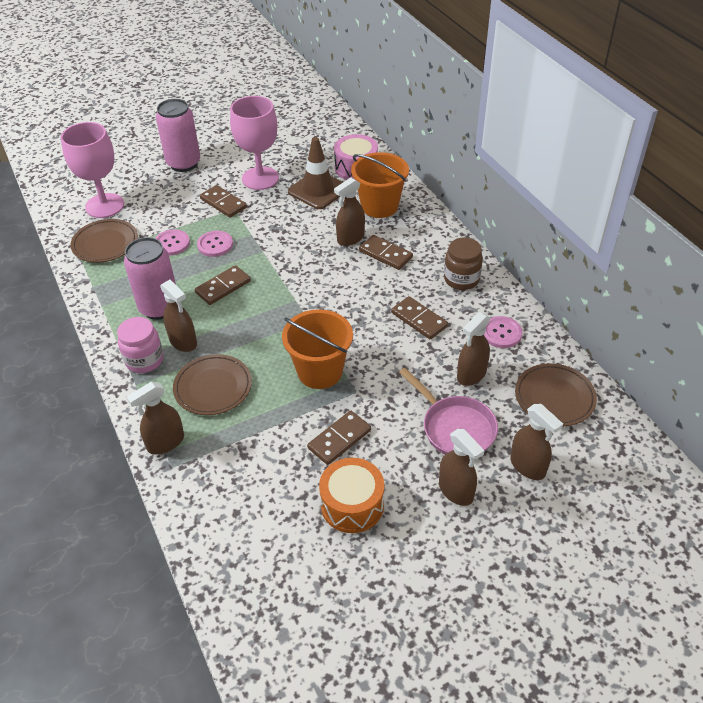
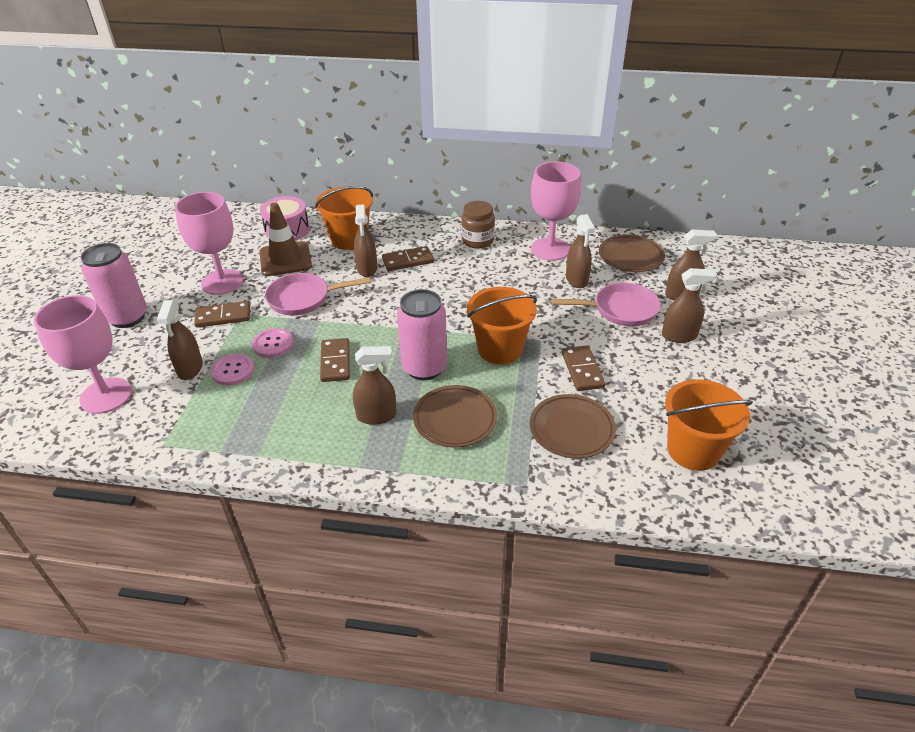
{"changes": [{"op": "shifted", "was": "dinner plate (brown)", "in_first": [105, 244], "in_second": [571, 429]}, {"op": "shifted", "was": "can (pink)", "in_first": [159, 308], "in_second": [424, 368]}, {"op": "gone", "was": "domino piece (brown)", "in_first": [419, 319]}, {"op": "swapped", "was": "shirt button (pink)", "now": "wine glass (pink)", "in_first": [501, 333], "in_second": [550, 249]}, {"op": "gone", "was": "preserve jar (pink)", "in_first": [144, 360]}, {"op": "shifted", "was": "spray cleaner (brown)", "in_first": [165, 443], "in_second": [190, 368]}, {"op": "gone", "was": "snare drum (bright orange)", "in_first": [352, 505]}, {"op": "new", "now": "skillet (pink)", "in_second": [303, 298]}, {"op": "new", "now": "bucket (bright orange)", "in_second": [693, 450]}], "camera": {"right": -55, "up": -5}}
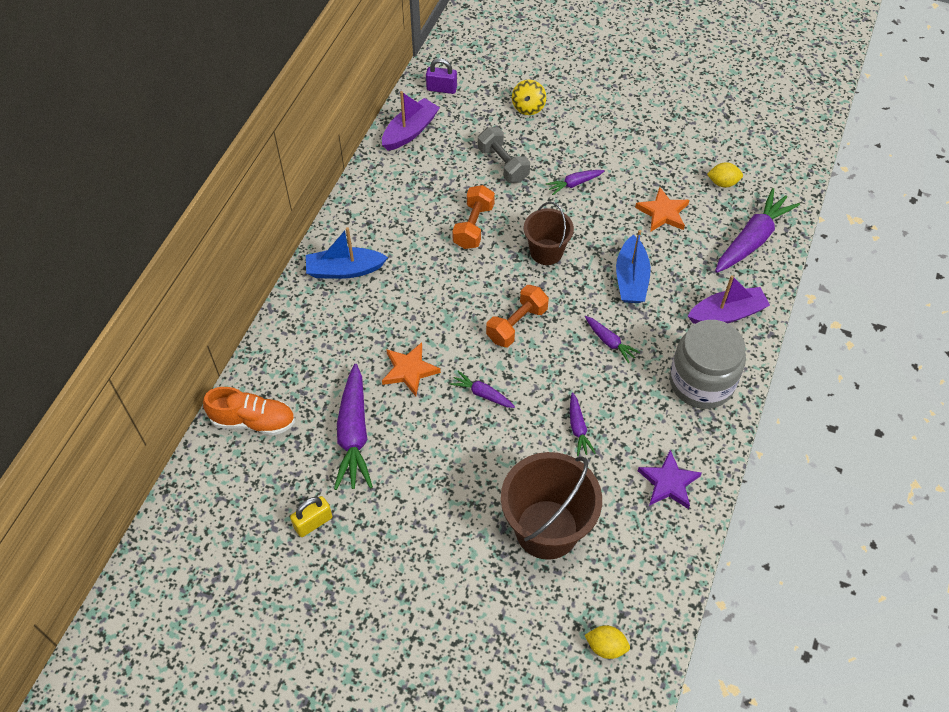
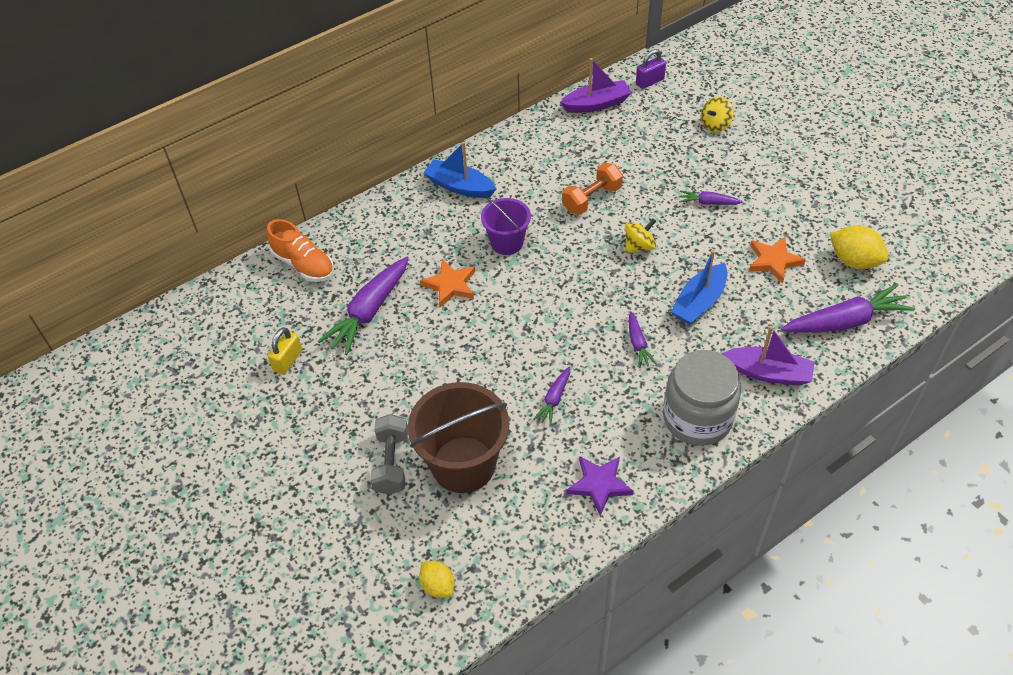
{"changes": [{"op": "rotated", "was": "padlock (purple)", "in_first": [441, 88], "in_second": [649, 81], "clockwise": -75}, {"op": "shifted", "was": "free weight (ash-grey)", "in_first": [503, 164], "in_second": [391, 463]}, {"op": "scaled", "was": "citrus fruit (yellow)", "in_first": [723, 183], "in_second": [854, 261], "ratio": 1.59}, {"op": "swapped", "was": "bucket (brown)", "now": "whirligig (yellow)", "in_first": [546, 252], "in_second": [639, 246]}, {"op": "gone", "was": "free weight (bright orange)", "in_first": [516, 324]}, {"op": "gone", "was": "toy carrot (purple)", "in_first": [482, 394]}, {"op": "rotated", "was": "padlock (yellow)", "in_first": [313, 522], "in_second": [288, 360], "clockwise": -60}, {"op": "new", "now": "bucket (purple)", "in_second": [507, 242]}], "camera": {"right": 35, "up": -5}}
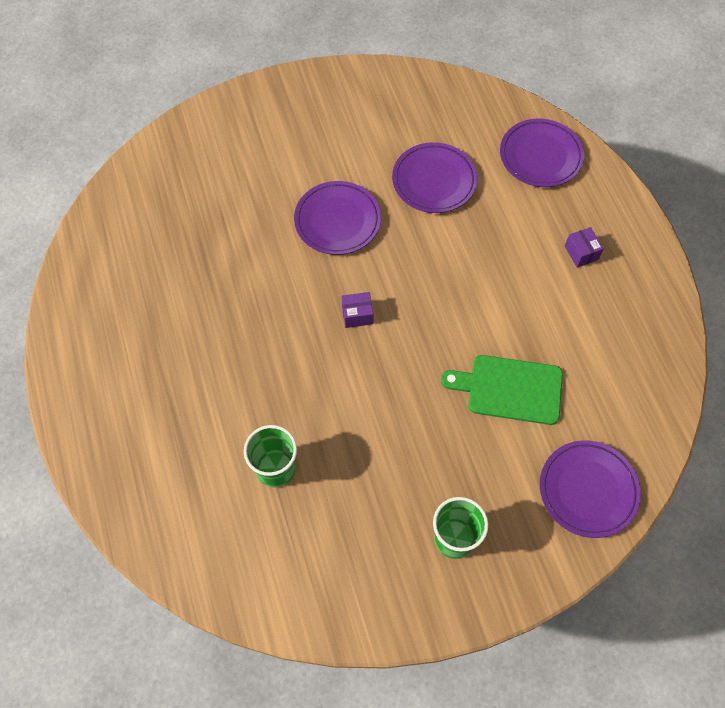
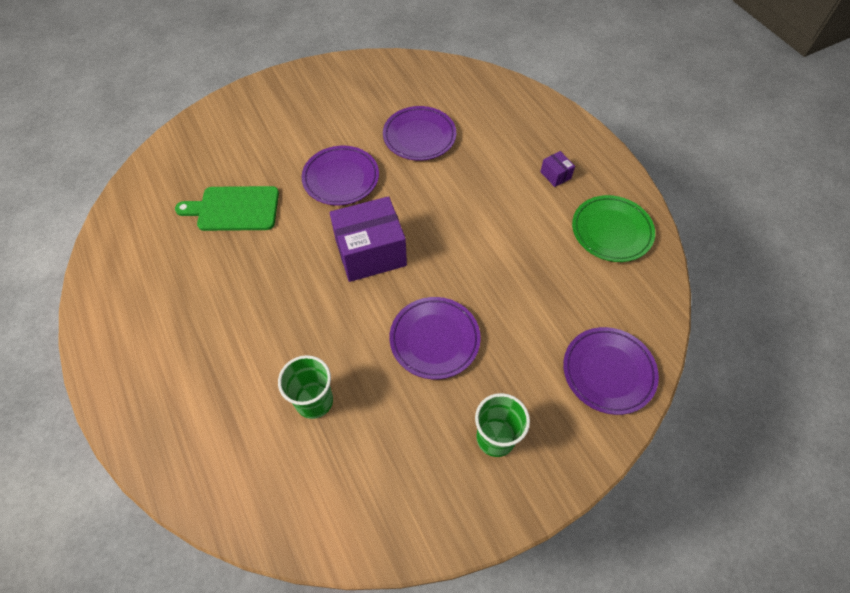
{"changes": [{"op": "shifted", "was": "dinner plate (purple)", "in_first": [540, 156], "in_second": [434, 339]}, {"op": "scaled", "was": "parcel (purple)", "in_first": [357, 315], "in_second": [370, 252], "ratio": 2.32}, {"op": "shifted", "was": "cutting board (green)", "in_first": [510, 389], "in_second": [234, 209]}, {"op": "new", "now": "dinner plate (green)", "in_second": [611, 231]}], "camera": {"right": -10, "up": -5}}
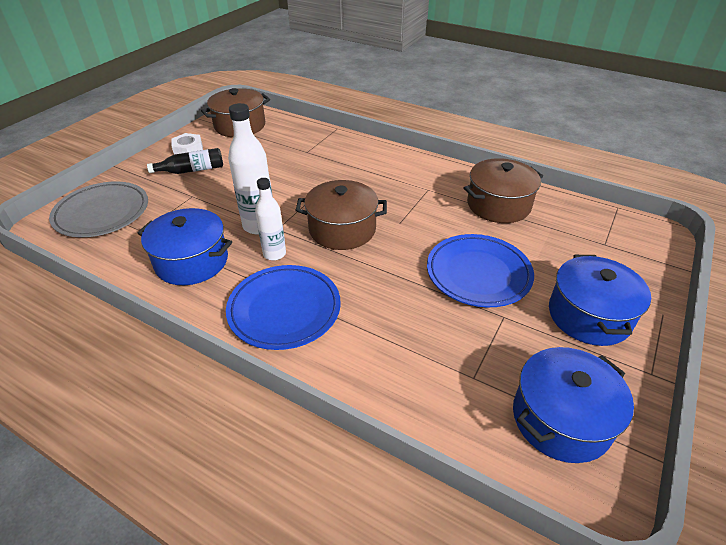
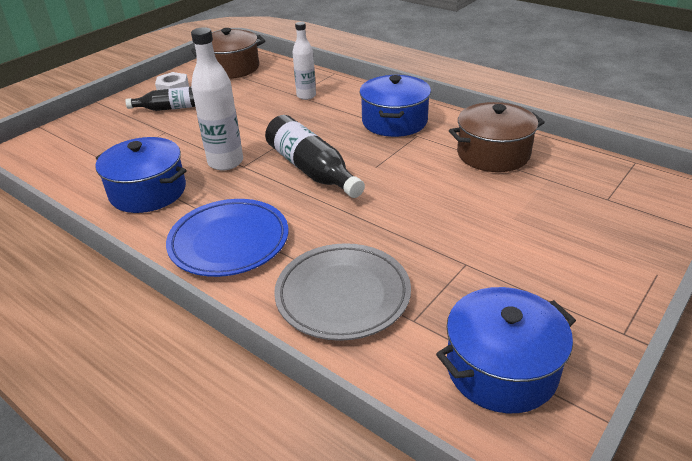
{"changes": [{"op": "shifted", "was": "flask (pure white)", "in_first": [274, 254], "in_second": [306, 96]}, {"op": "swapped", "was": "stockpot (brown)", "now": "flask (black)", "in_first": [342, 229], "in_second": [311, 170]}, {"op": "shifted", "was": "dinner plate (ash-grey)", "in_first": [102, 213], "in_second": [343, 295]}, {"op": "gone", "was": "dinner plate (cobalt)", "in_first": [478, 274]}, {"op": "shifted", "was": "stockpot (cobalt)", "in_first": [589, 315], "in_second": [394, 121]}], "camera": {"right": 10, "up": -5}}
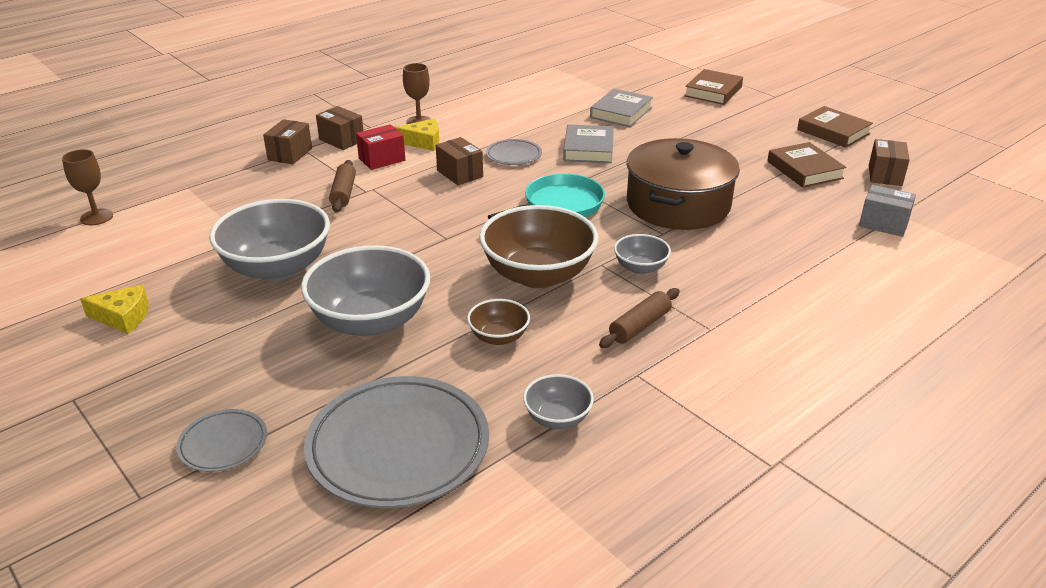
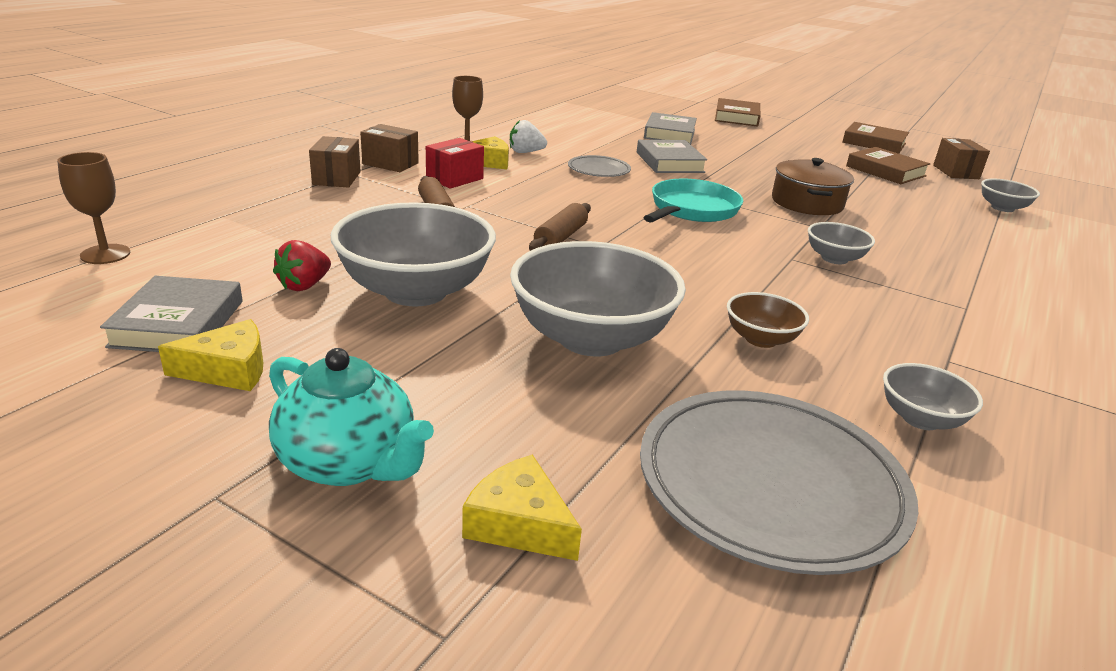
{"changes": [{"op": "gone", "was": "parcel (brown)", "in_first": [460, 174]}, {"op": "scaled", "was": "stockpot (brown)", "in_first": [678, 204], "in_second": [807, 203], "ratio": 0.63}, {"op": "swapped", "was": "parcel (ash-grey)", "now": "deep dish (ash-grey)", "in_first": [883, 224], "in_second": [1002, 208]}, {"op": "gone", "was": "deep dish (brown)", "in_first": [538, 275]}, {"op": "shifted", "was": "pastry roller (brown)", "in_first": [640, 326], "in_second": [560, 237]}, {"op": "swapped", "was": "dinner plate (ash-grey)", "now": "piece of cheese (yellow)", "in_first": [223, 444], "in_second": [519, 523]}, {"op": "new", "now": "toy strawberry (pure white)", "in_second": [525, 152]}, {"op": "new", "now": "toy strawberry (scarlet)", "in_second": [304, 285]}, {"op": "new", "now": "hardback (ash-grey)", "in_second": [178, 323]}, {"op": "new", "now": "teapot (turquoise)", "in_second": [349, 463]}], "camera": {"right": -20, "up": -5}}
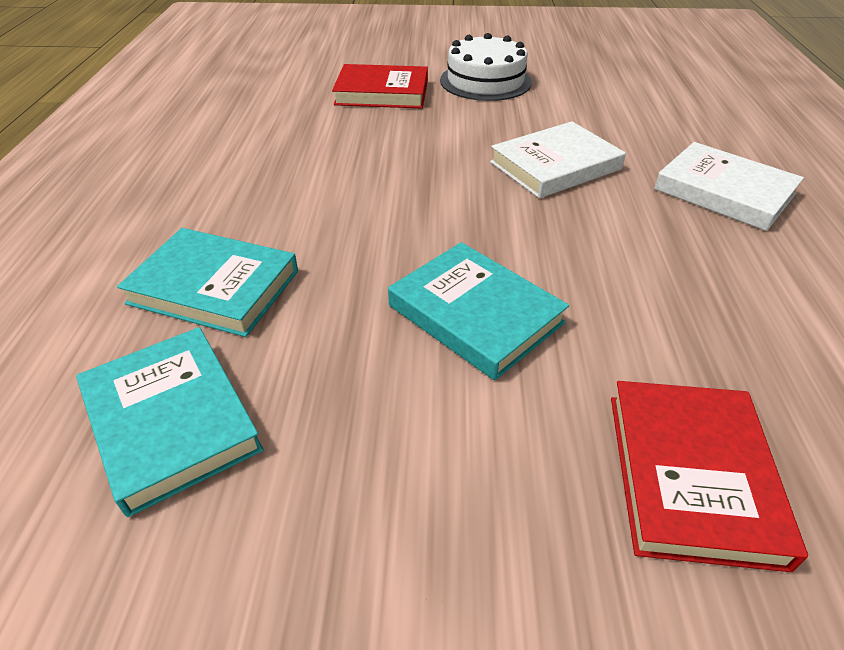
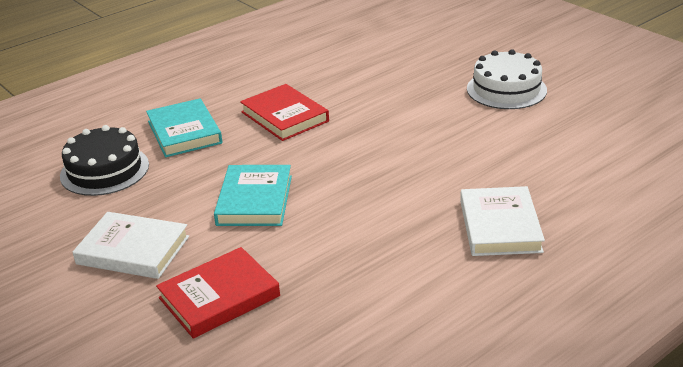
{"changes": [{"op": "shifted", "was": "hardback (scarlet)", "in_first": [382, 92], "in_second": [285, 116]}, {"op": "shifted", "was": "hardback (pure white)", "in_first": [555, 166], "in_second": [133, 250]}, {"op": "swapped", "was": "hardback (turquoise)", "now": "cake (black)", "in_first": [171, 421], "in_second": [104, 170]}], "camera": {"right": 50, "up": -10}}
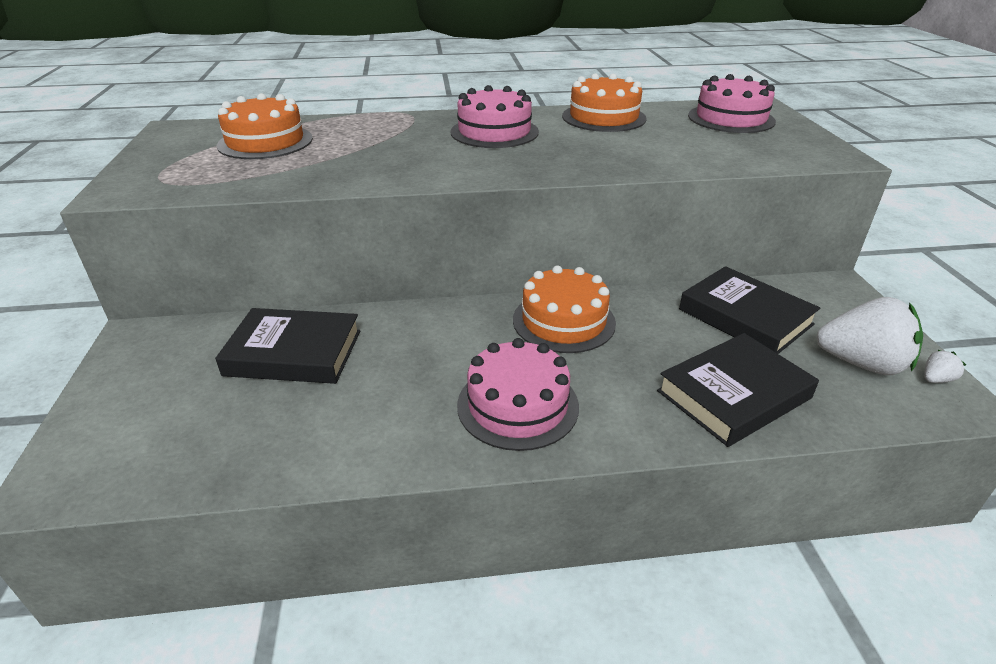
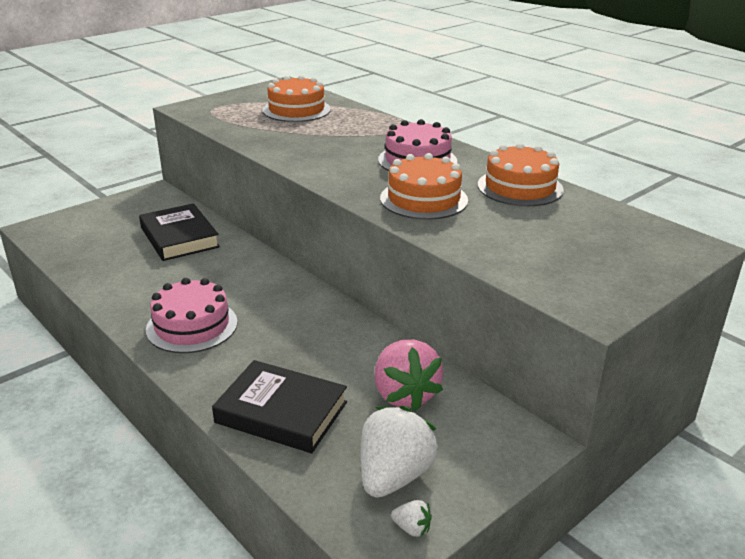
{"changes": [{"op": "gone", "was": "cake (pink)", "in_first": [731, 118]}, {"op": "shifted", "was": "cake (bright orange)", "in_first": [563, 321], "in_second": [423, 199]}, {"op": "swapped", "was": "hardback (black)", "now": "toy strawberry (pink)", "in_first": [745, 317], "in_second": [404, 394]}, {"op": "rotated", "was": "toy strawberry (pure white)", "in_first": [862, 363], "in_second": [394, 476], "clockwise": -135}], "camera": {"right": 55, "up": -5}}
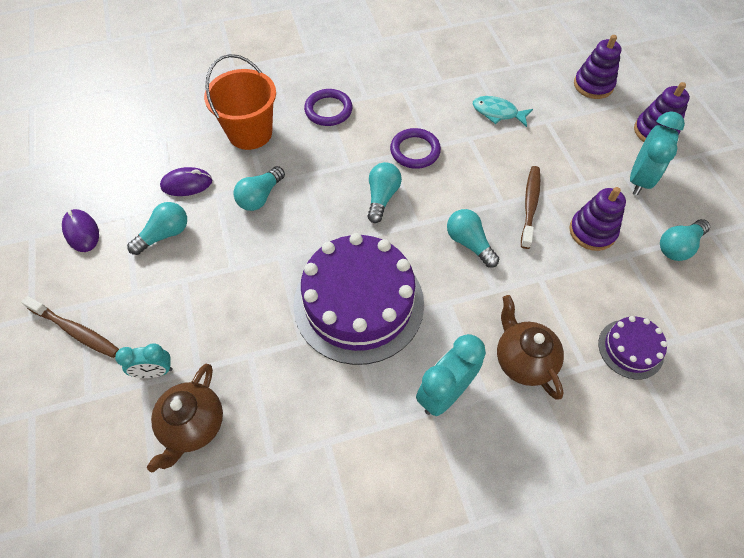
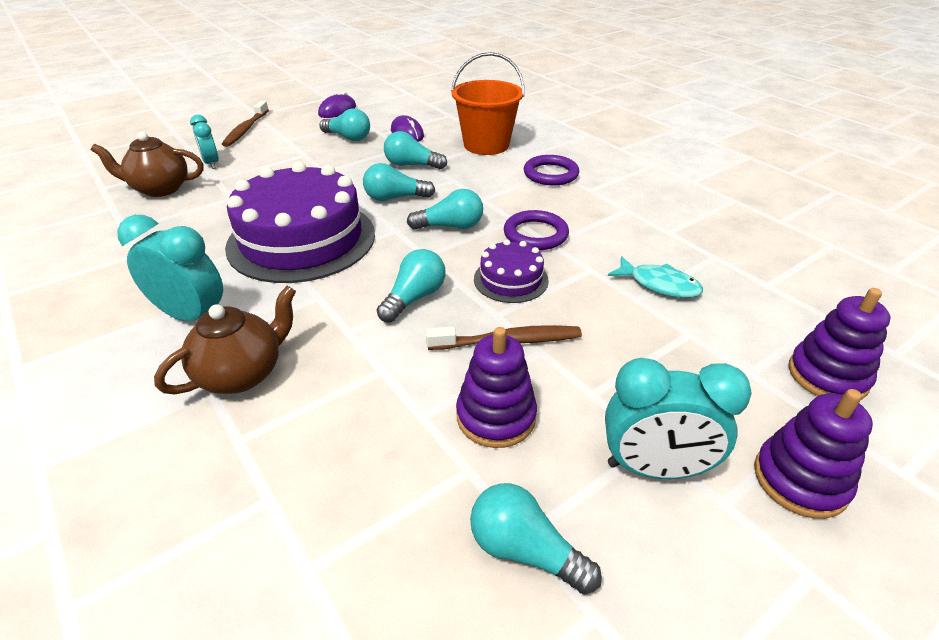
{"changes": [{"op": "rotated", "was": "fish figure (turquoise)", "in_first": [497, 113], "in_second": [659, 285], "clockwise": 120}, {"op": "shifted", "was": "cake (purple)", "in_first": [630, 349], "in_second": [511, 279]}, {"op": "new", "now": "bulb (turquoise)", "in_second": [395, 198]}], "camera": {"right": 70, "up": -20}}
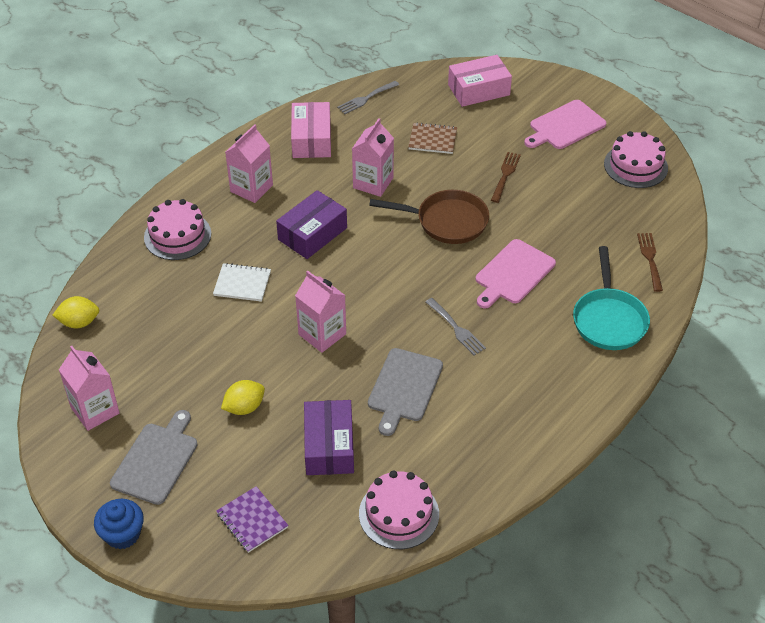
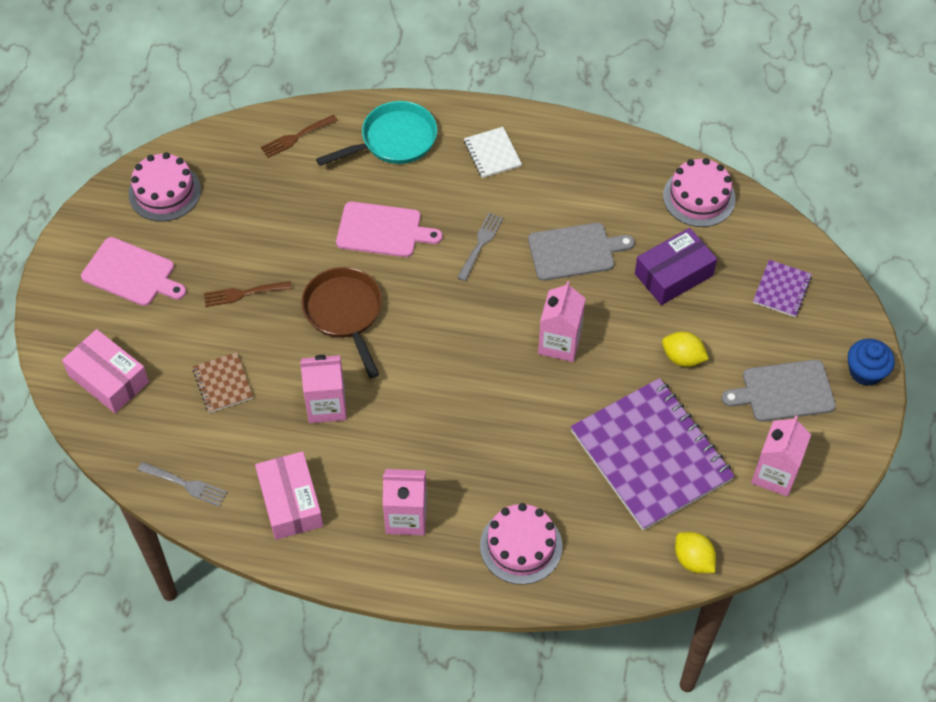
{"changes": [{"op": "rotated", "was": "parcel (pink)", "in_first": [311, 139], "in_second": [290, 502], "clockwise": -75}, {"op": "gone", "was": "parcel (purple)", "in_first": [312, 234]}, {"op": "shifted", "was": "notepad (pure white)", "in_first": [242, 284], "in_second": [492, 154]}, {"op": "new", "now": "notepad (purple)", "in_second": [651, 455]}], "camera": {"right": -120, "up": 10}}
